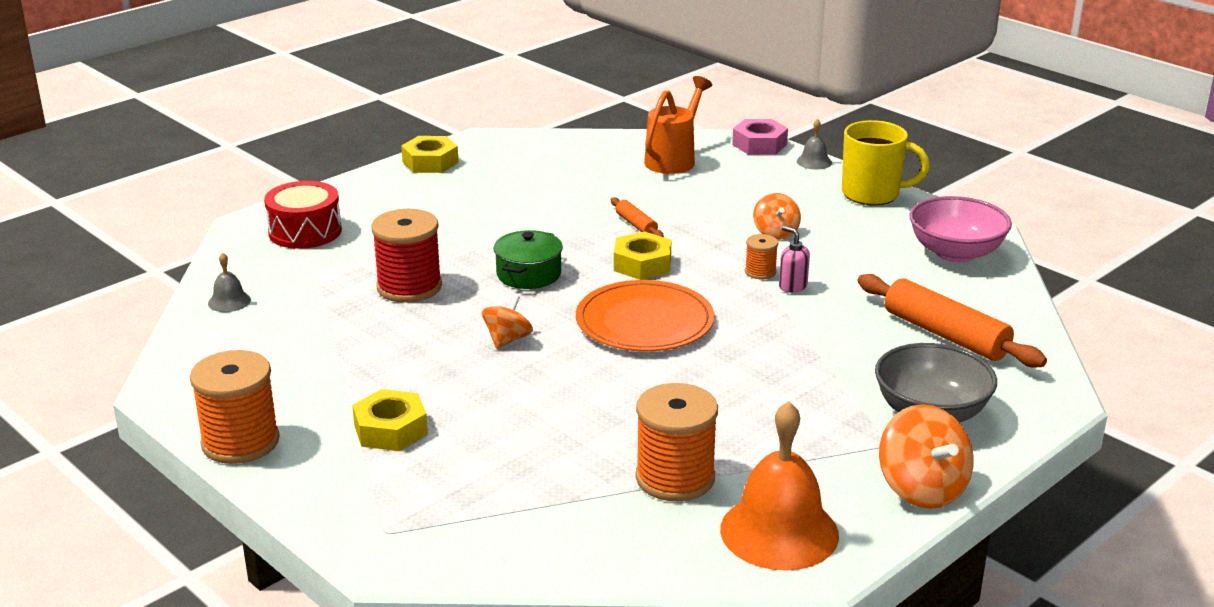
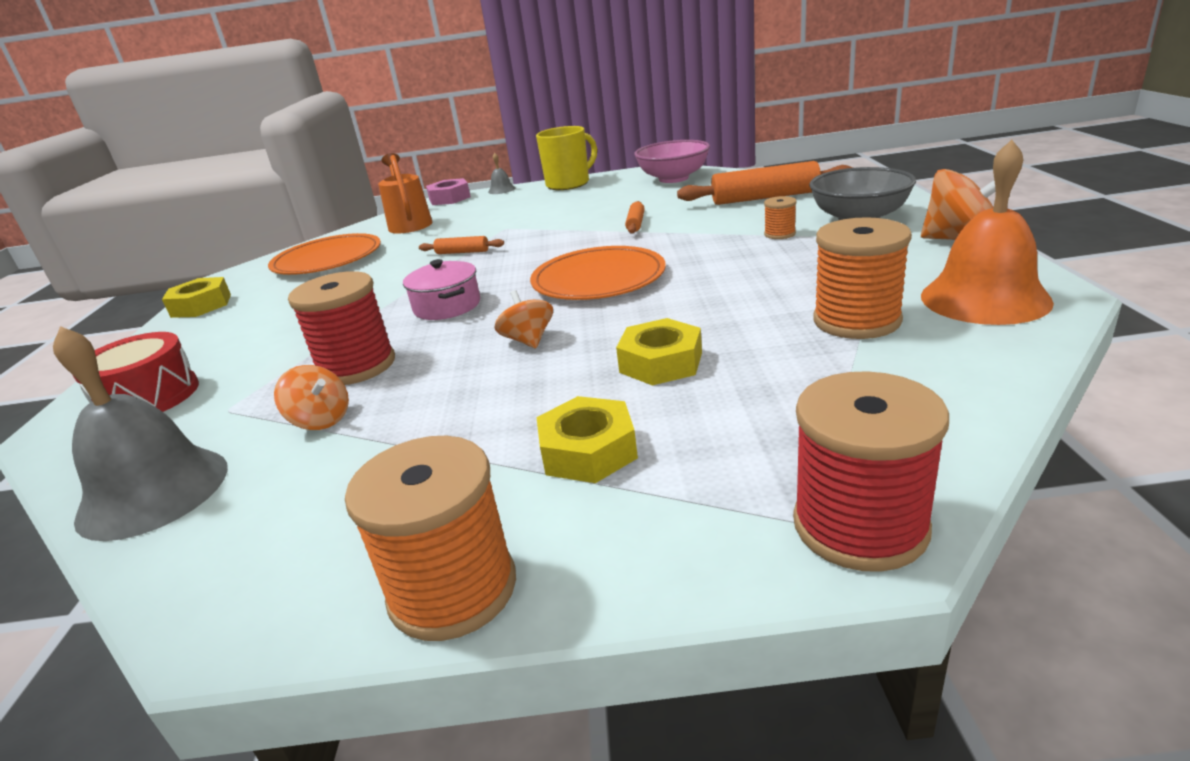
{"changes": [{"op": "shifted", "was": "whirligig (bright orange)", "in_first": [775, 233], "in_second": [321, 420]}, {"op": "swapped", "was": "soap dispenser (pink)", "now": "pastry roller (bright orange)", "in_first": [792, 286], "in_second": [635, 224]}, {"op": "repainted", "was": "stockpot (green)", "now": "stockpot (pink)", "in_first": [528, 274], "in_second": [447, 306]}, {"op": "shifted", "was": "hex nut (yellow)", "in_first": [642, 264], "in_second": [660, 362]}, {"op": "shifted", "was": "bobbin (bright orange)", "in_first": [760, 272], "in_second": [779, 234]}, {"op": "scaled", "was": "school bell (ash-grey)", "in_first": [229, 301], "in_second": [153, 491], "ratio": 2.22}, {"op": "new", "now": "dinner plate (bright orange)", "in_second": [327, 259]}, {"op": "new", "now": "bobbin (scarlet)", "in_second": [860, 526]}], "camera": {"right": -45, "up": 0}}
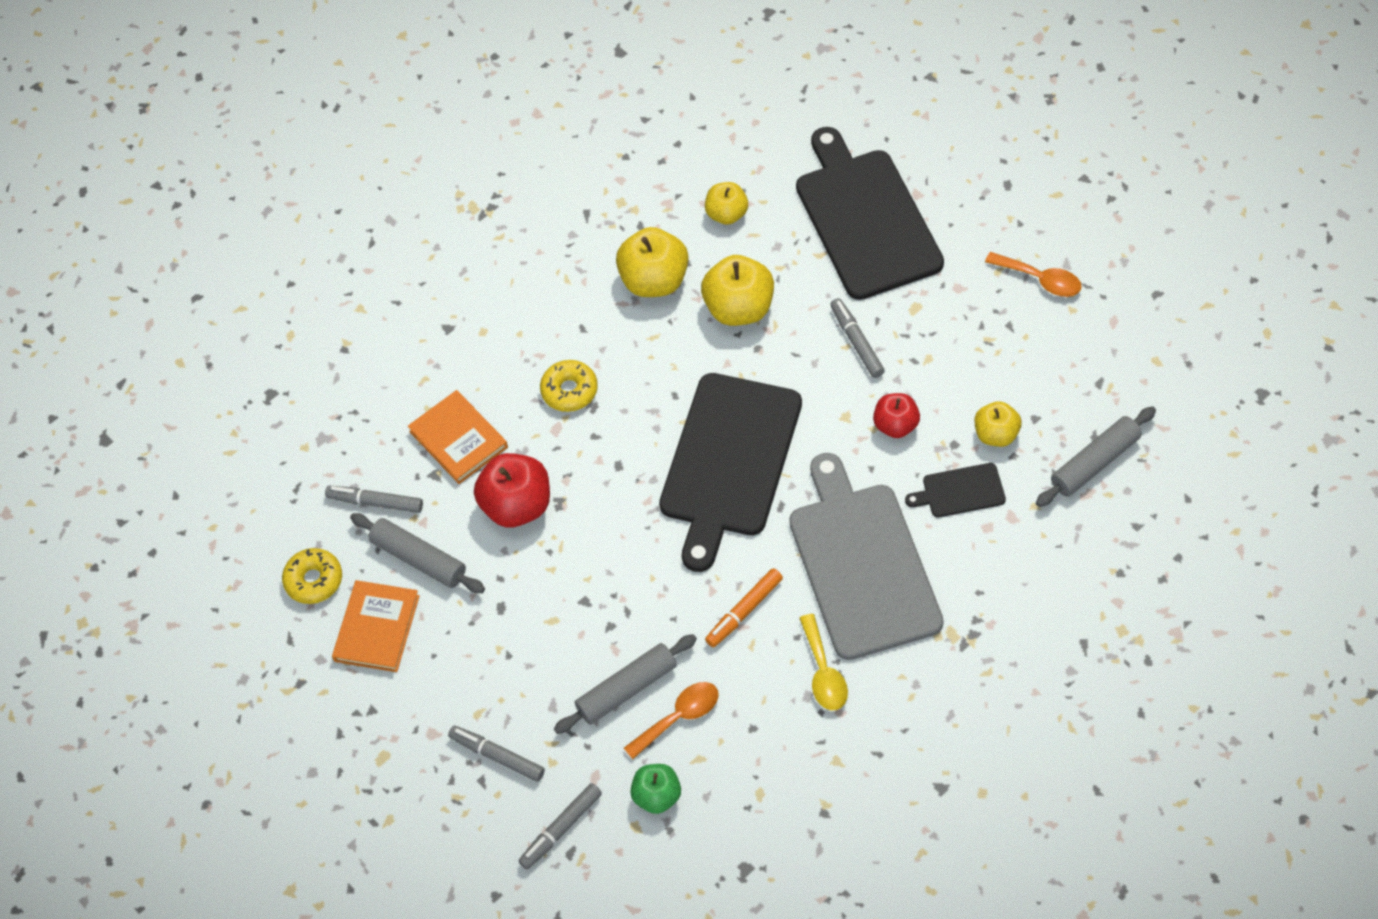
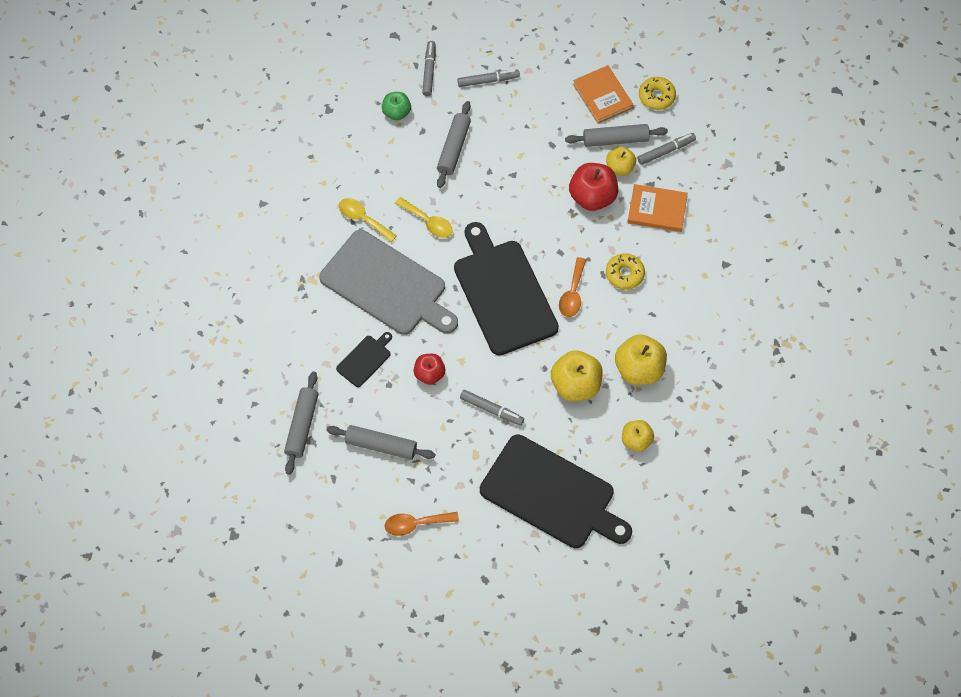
{"changes": [{"op": "shifted", "was": "toy apple (yellow)", "in_first": [996, 434], "in_second": [619, 168]}, {"op": "swapped", "was": "marker (bright orange)", "now": "tablespoon (yellow)", "in_first": [744, 611], "in_second": [428, 222]}, {"op": "shifted", "was": "tablespoon (bright orange)", "in_first": [679, 717], "in_second": [572, 294]}, {"op": "new", "now": "pastry roller (ash-grey)", "in_second": [381, 446]}], "camera": {"right": 135, "up": 5}}
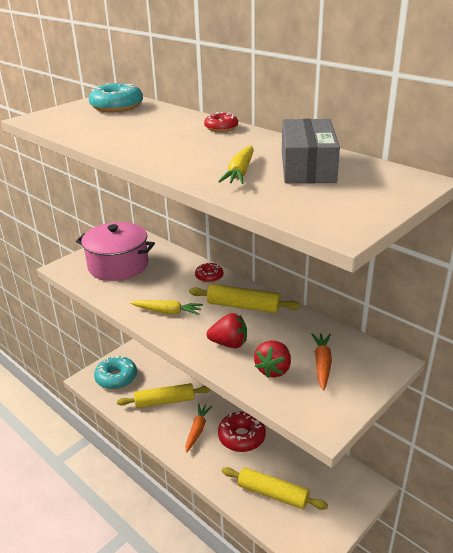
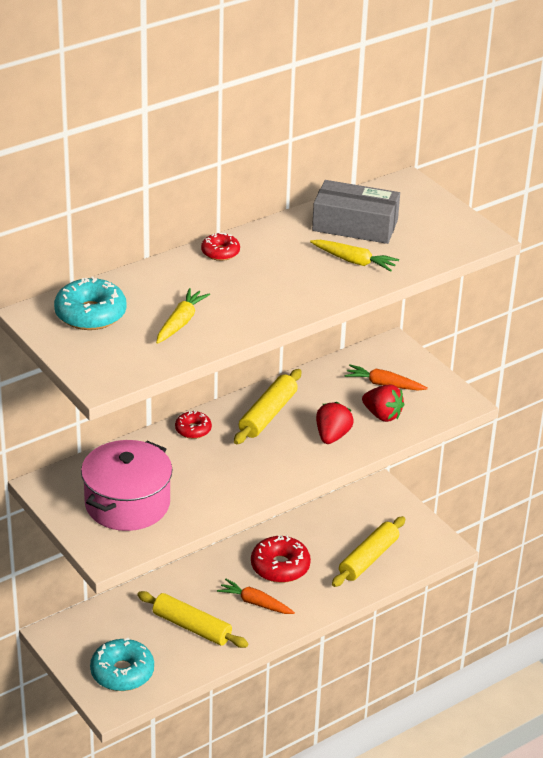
{"changes": [{"op": "shifted", "was": "toy carrot (yellow)", "in_first": [167, 312], "in_second": [180, 322]}, {"op": "rotated", "was": "pastry roller (yellow)", "in_first": [164, 401], "in_second": [192, 627], "clockwise": -60}], "camera": {"right": -80, "up": 5}}
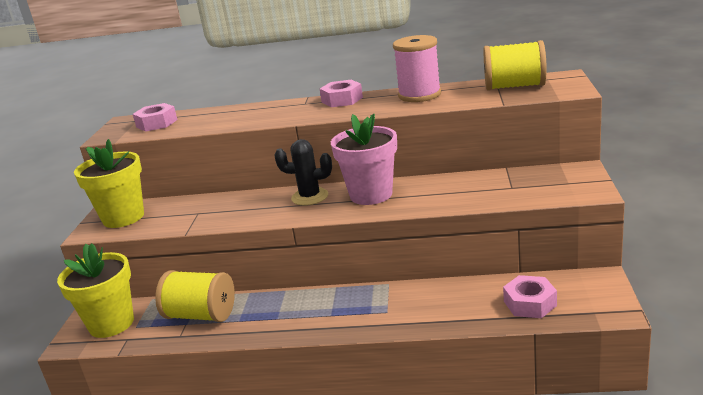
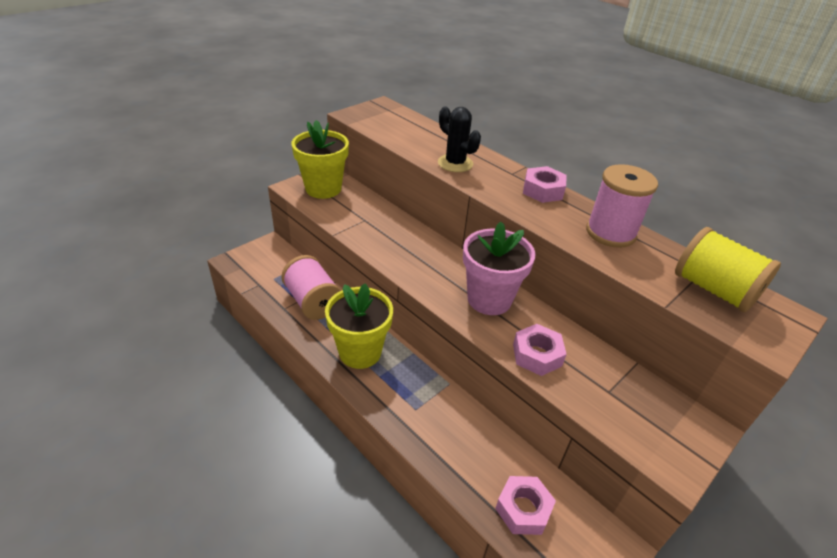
{"changes": [{"op": "shifted", "was": "hex nut (pink)", "in_first": [157, 123], "in_second": [537, 355]}, {"op": "shifted", "was": "prickly plant (black)", "in_first": [310, 197], "in_second": [455, 163]}, {"op": "shifted", "was": "potted plant (yellow)", "in_first": [111, 323], "in_second": [360, 352]}, {"op": "repainted", "was": "bobbin (yellow)", "now": "bobbin (pink)", "in_first": [201, 315], "in_second": [313, 302]}], "camera": {"right": 35, "up": 15}}
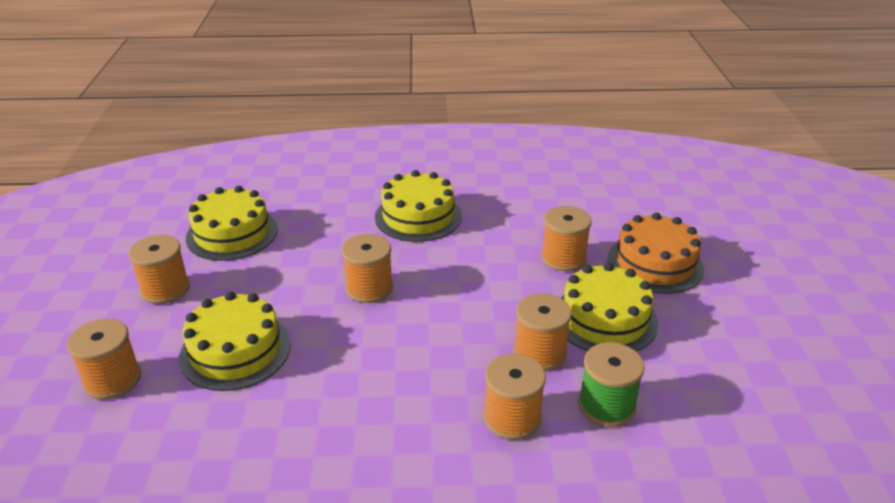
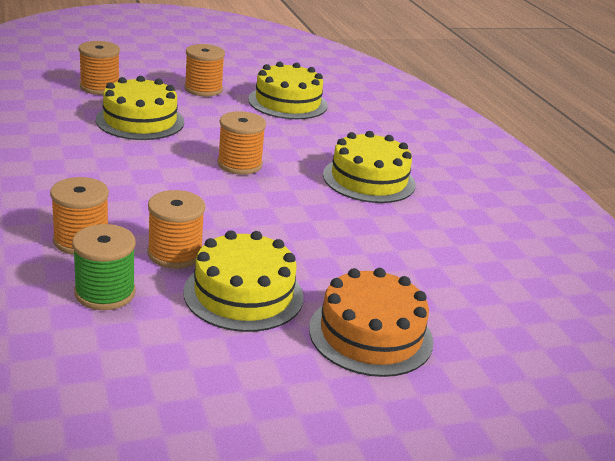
{"changes": [{"op": "gone", "was": "bobbin (bright orange)", "in_first": [563, 258]}], "camera": {"right": 70, "up": -5}}
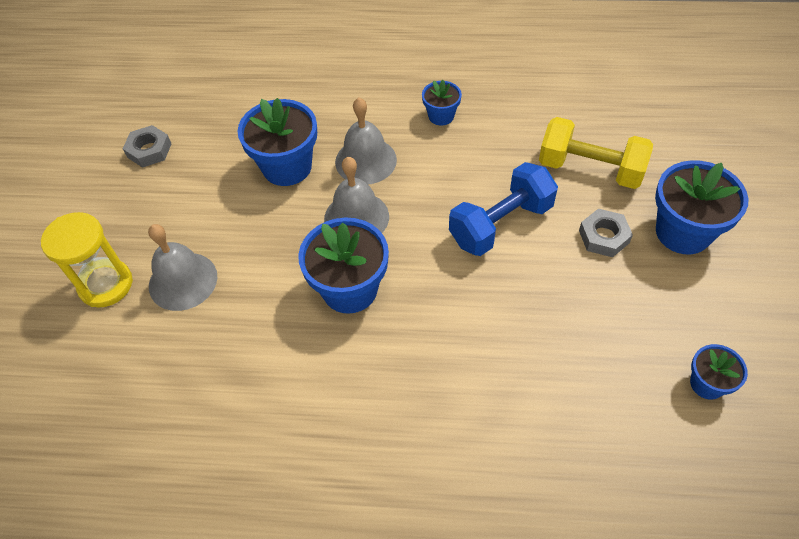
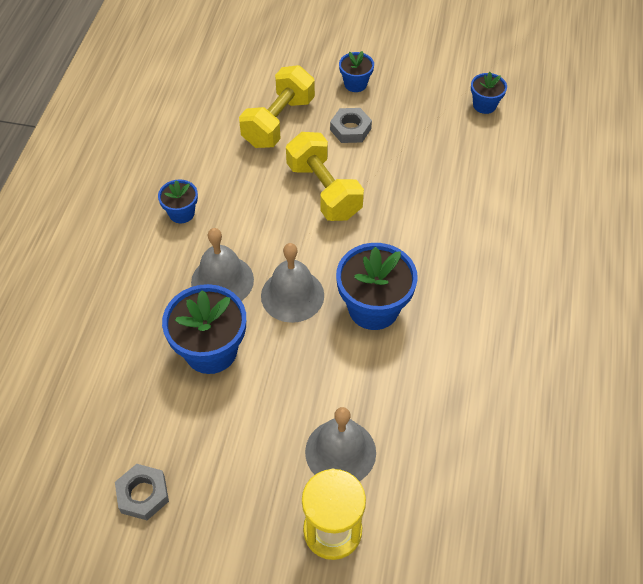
{"changes": [{"op": "scaled", "was": "potted plant (cobalt)", "in_first": [683, 232], "in_second": [355, 84], "ratio": 0.54}, {"op": "repainted", "was": "free weight (cobalt)", "now": "free weight (yellow)", "in_first": [501, 224], "in_second": [324, 190]}], "camera": {"right": -85, "up": 0}}
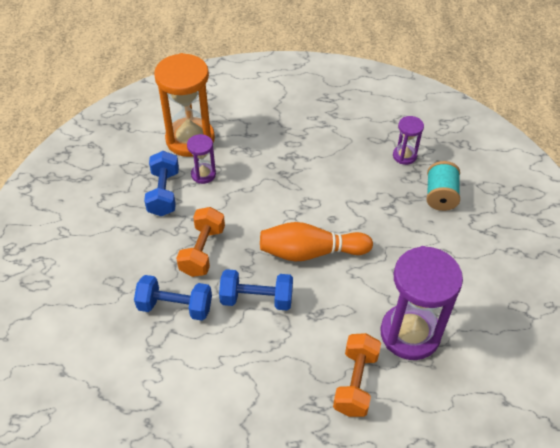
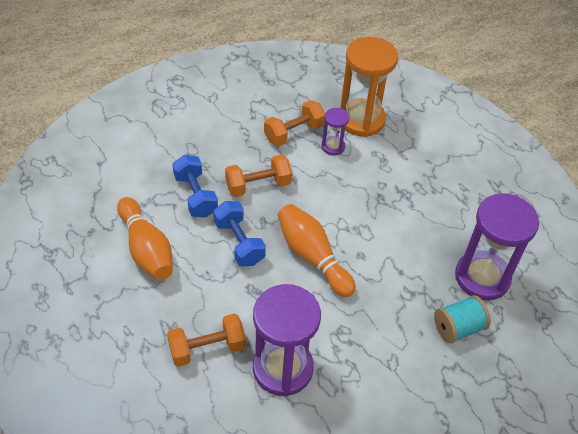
{"changes": [{"op": "scaled", "was": "sand timer (purple)", "in_first": [404, 156], "in_second": [482, 277], "ratio": 2.05}, {"op": "repainted", "was": "free weight (cobalt)", "now": "free weight (bright orange)", "in_first": [164, 193], "in_second": [294, 133]}, {"op": "new", "now": "bowling pin (bright orange)", "in_second": [146, 249]}], "camera": {"right": 55, "up": 0}}
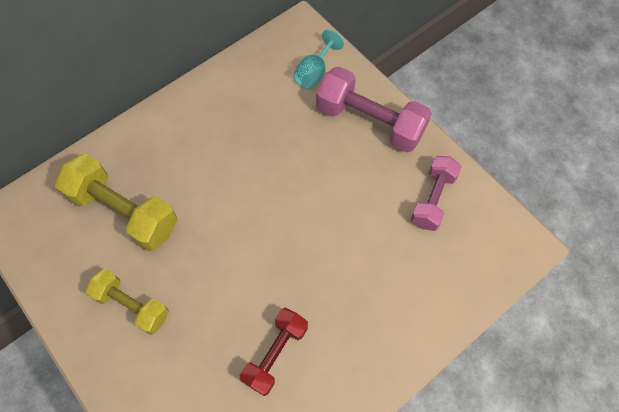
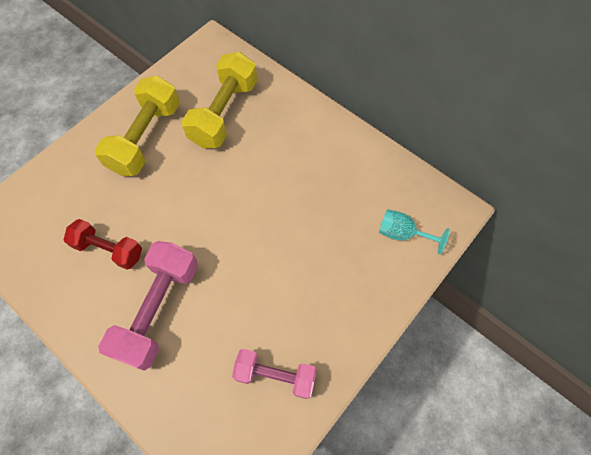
{"changes": [{"op": "shifted", "was": "free weight (pink)", "in_first": [370, 121], "in_second": [159, 309]}, {"op": "scaled", "was": "free weight (yellow)", "in_first": [132, 305], "in_second": [146, 138], "ratio": 1.57}], "camera": {"right": 80, "up": 0}}
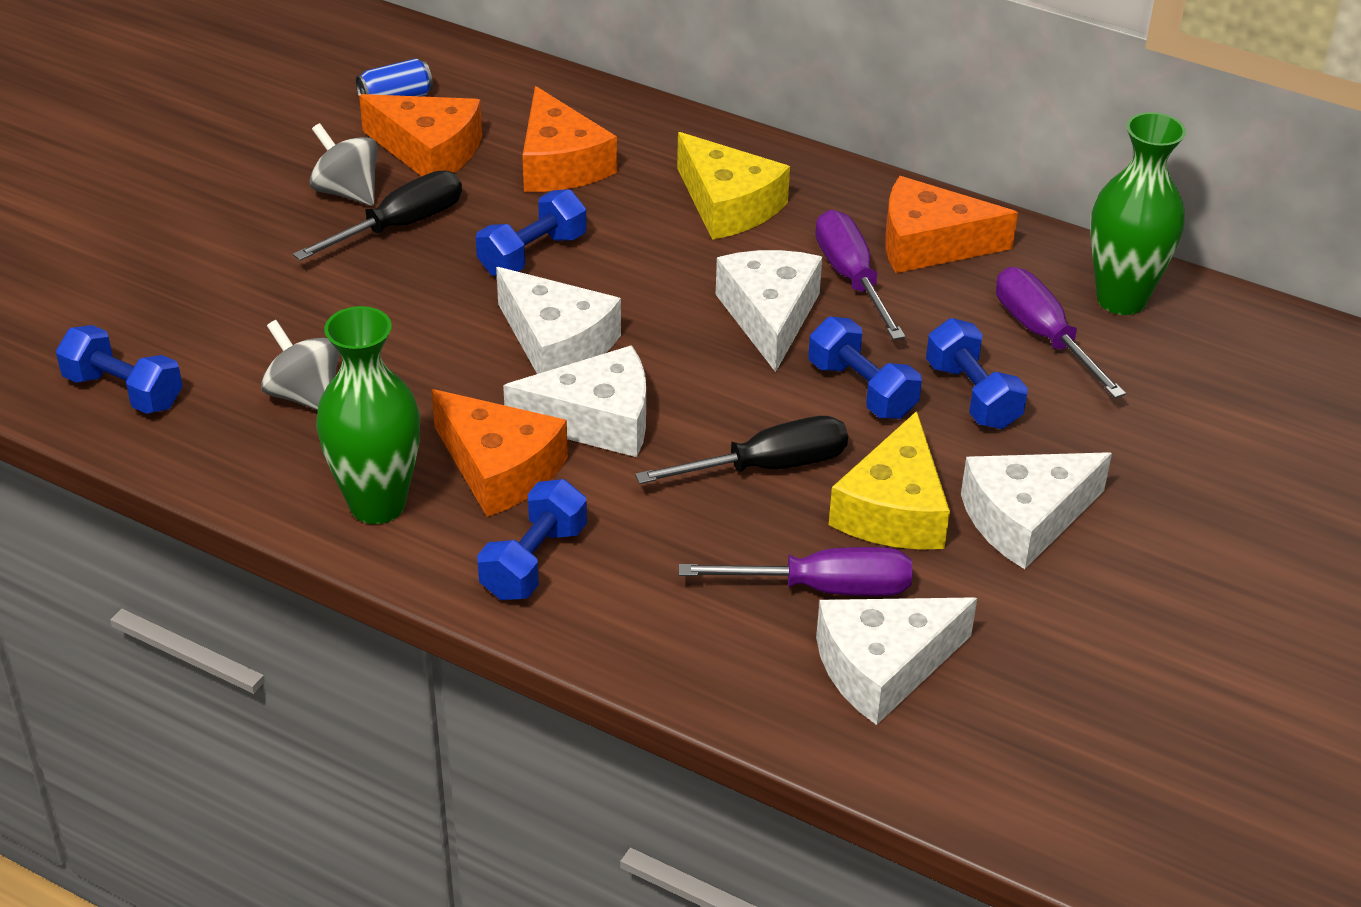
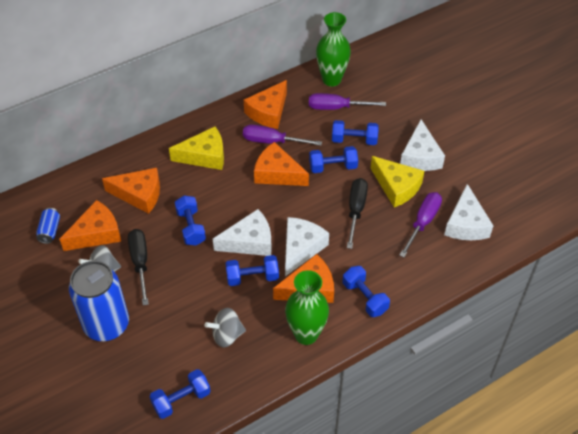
{"changes": [{"op": "repainted", "was": "piece of cheese (pure white)", "now": "piece of cheese (bright orange)", "in_first": [769, 316], "in_second": [277, 173]}, {"op": "new", "now": "free weight (cobalt)", "in_second": [252, 277]}, {"op": "new", "now": "can (cobalt)", "in_second": [107, 325]}], "camera": {"right": -60, "up": 10}}
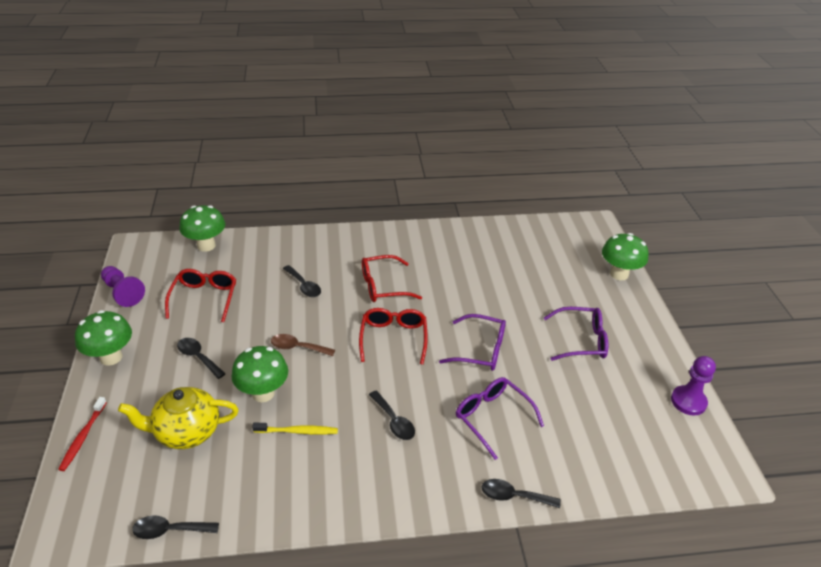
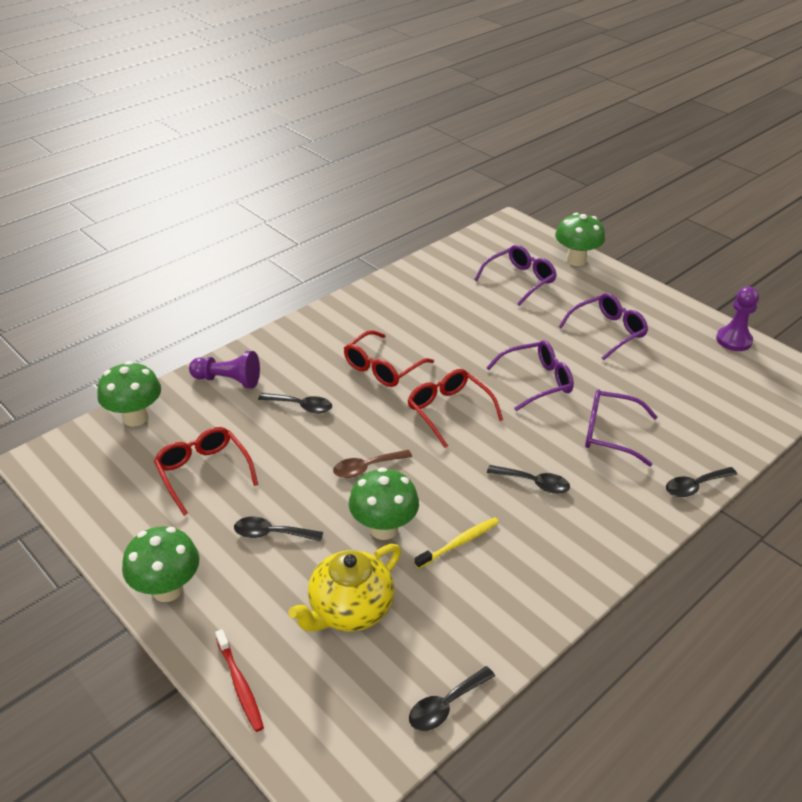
{"changes": [{"op": "shifted", "was": "chess pawn (purple)", "in_first": [123, 293], "in_second": [228, 380]}, {"op": "new", "now": "eyeglasses (purple)", "in_second": [519, 280]}], "camera": {"right": -35, "up": 0}}
